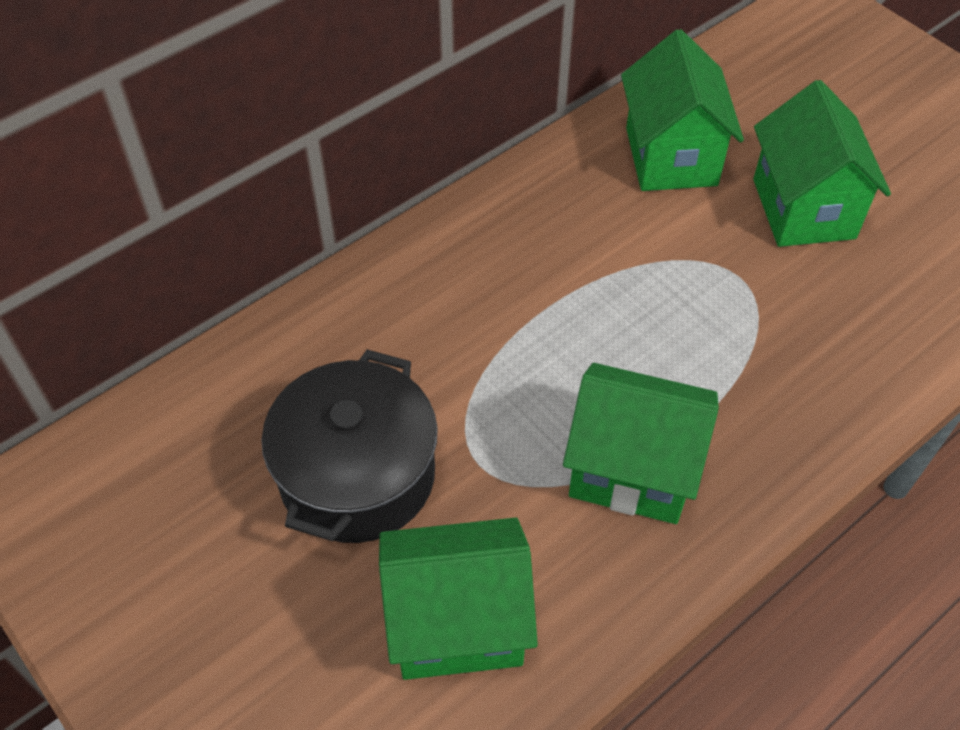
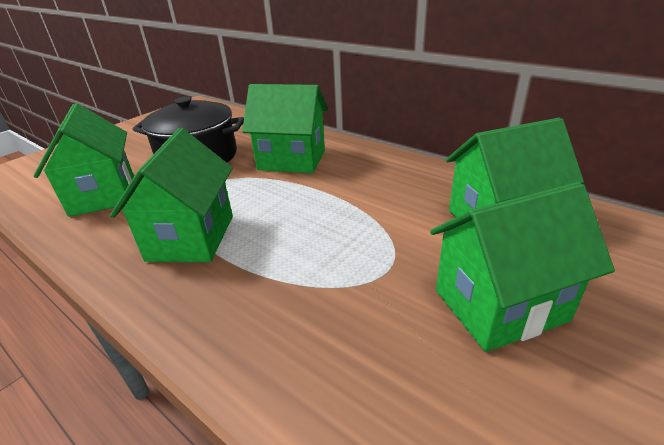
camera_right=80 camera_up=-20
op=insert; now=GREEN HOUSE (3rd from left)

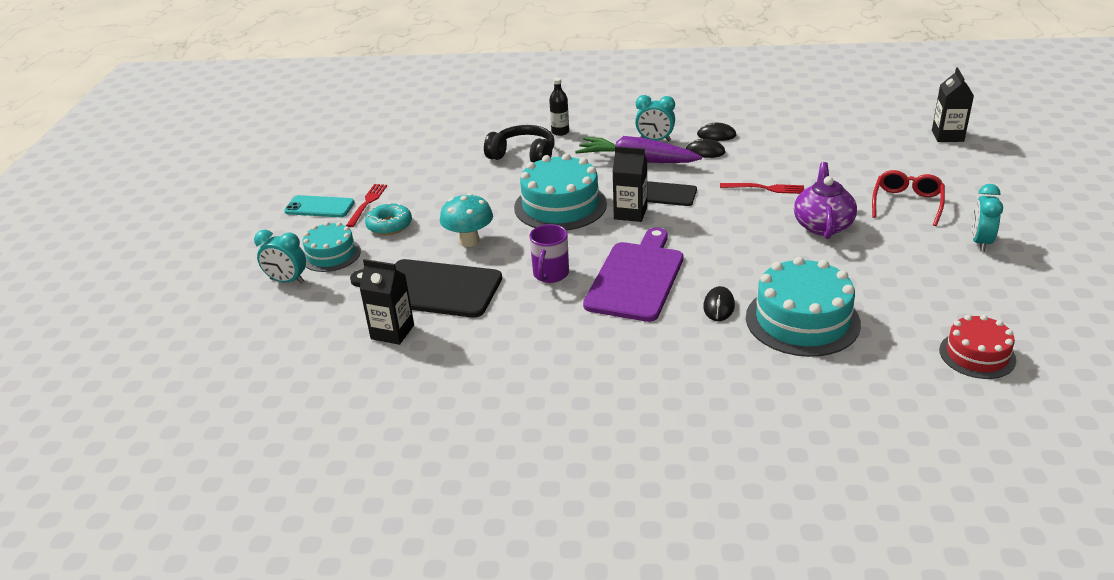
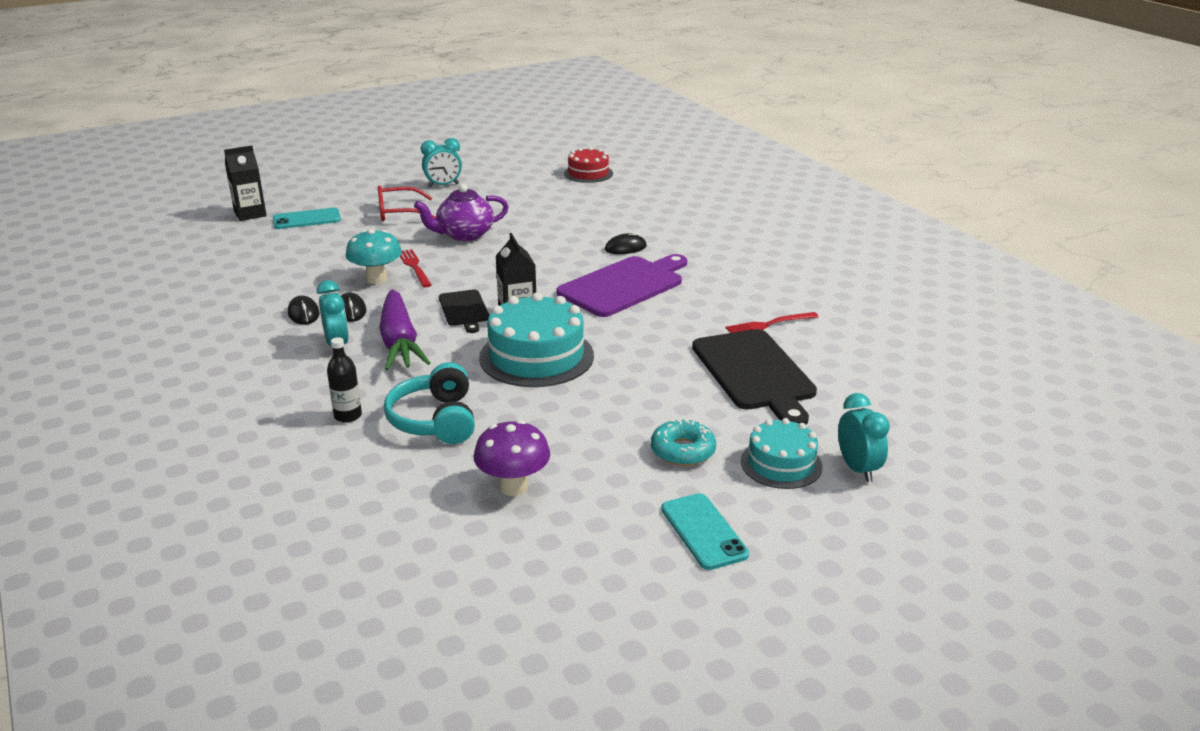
camera_right=-125 camera_up=-5
op=insert; now=TURQUOISE PHONE (1st from left)
op=move; was=TURQUOISE MUSHROOM
op=recolor; was=BLACK HEADPHONES; now=TURQUOISE HEADPHONES
op=insert; now=PURPLE MUSHROOM
op=rotate; was=PURPLE CUTTING BOARD; clockwise=150
op=move; was=RED FORK (1st from left in the first image); now=RED FORK (2nd from left)
op=delete; was=BLACK CARTON (1st from left)
op=delete; was=PURPLE MUG
op=delete; was=TURQUOISE CAKE (3rd from left)

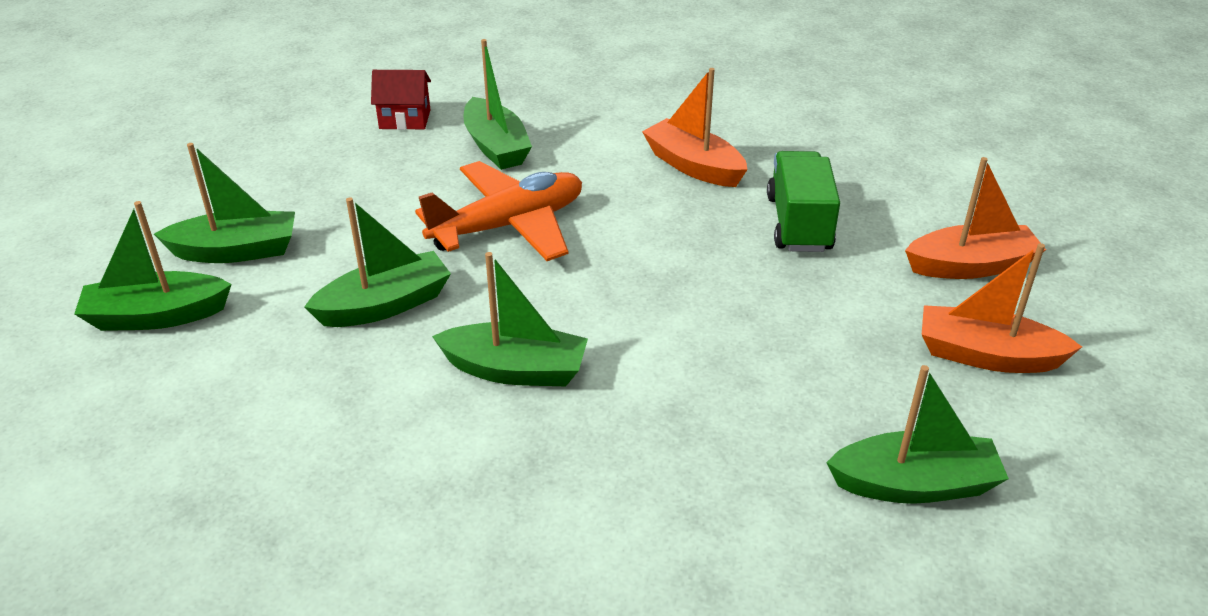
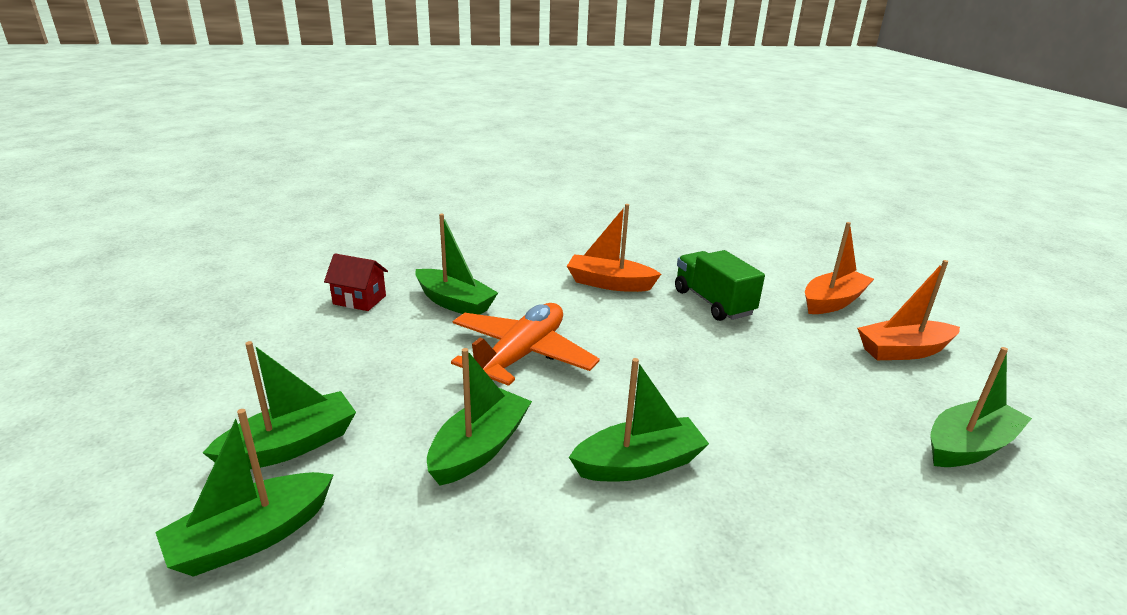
camera_right=-30 camera_up=-10
op=rotate; was=RED HOUSE; clockwise=45

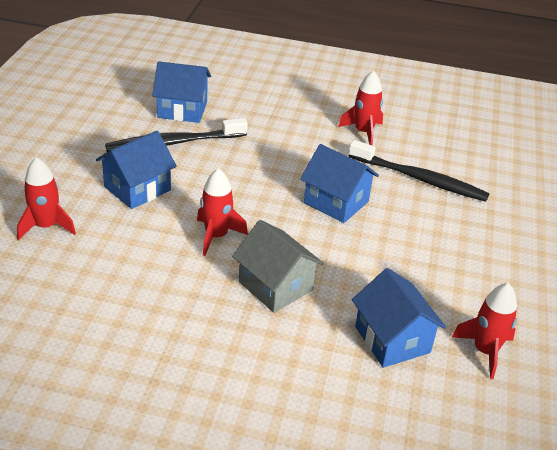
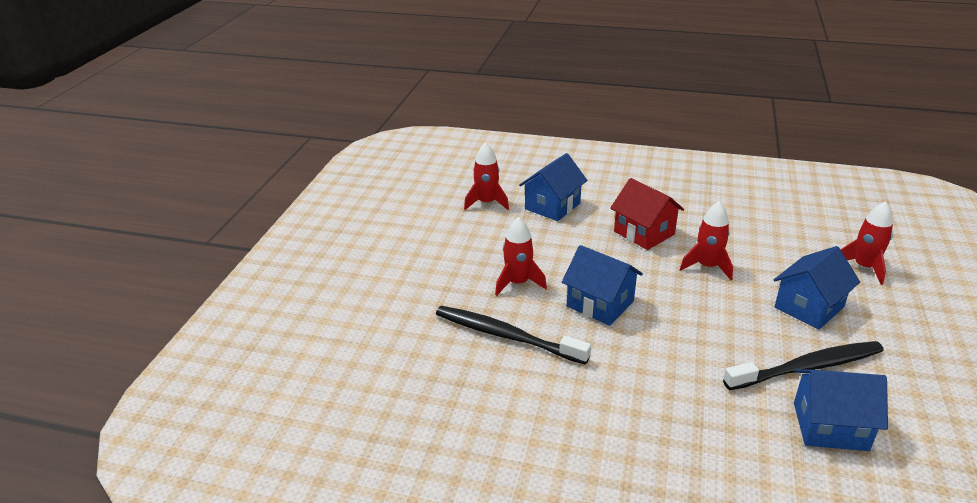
camera_right=-175 camera_up=-5
op=move; was=RED ROCKET (3rd from left in the first image); now=RED ROCKET (2nd from left)
op=rotate; was=BLUE HOUSE (4th from left in the first image); clockwise=60
op=recolor; was=GREY HOUSE; now=RED HOUSE

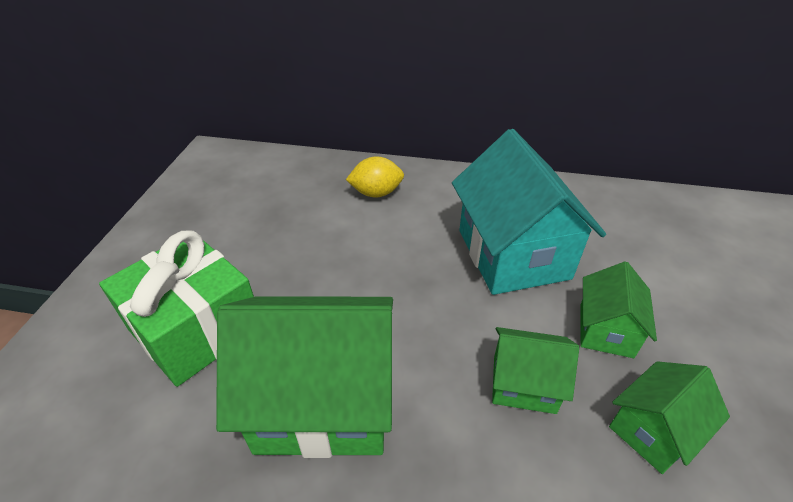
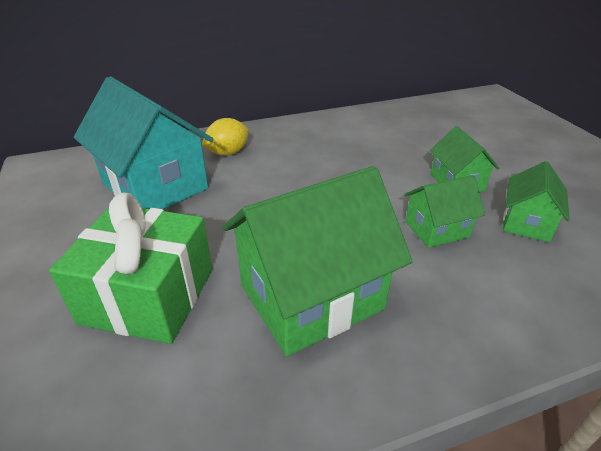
camera_right=-30 camera_up=-5
op=move; was=TURQUOISE HOUSE

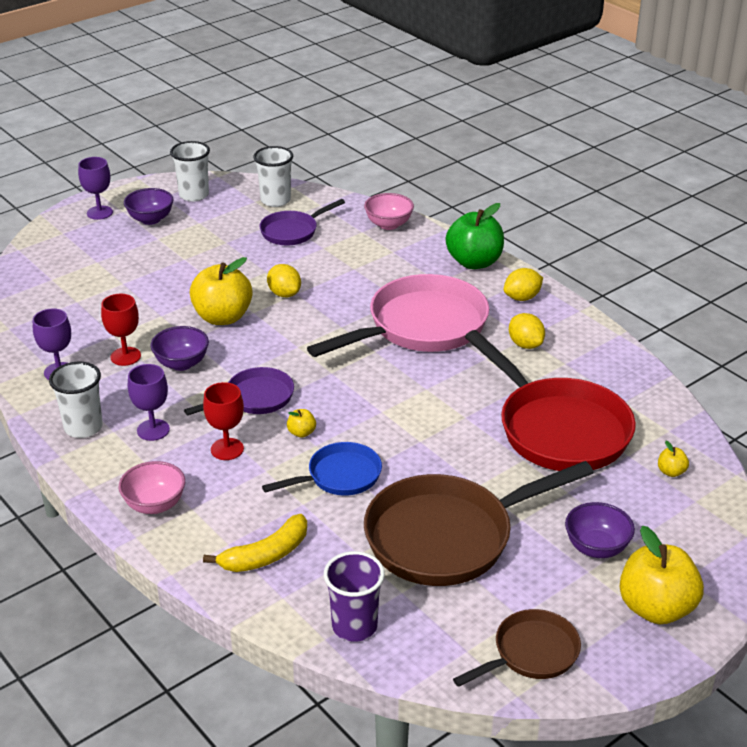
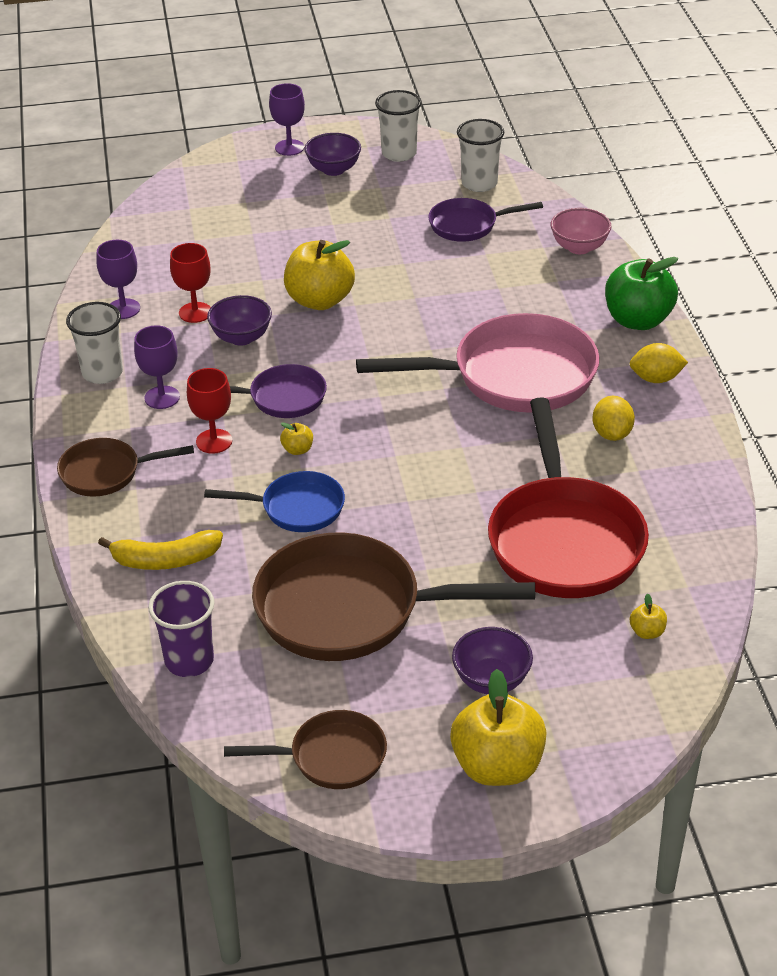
camera_right=30 camera_up=5
op=replace; was=PINK BOWL (1st from left); now=BROWN PAN (1st from left)
op=delete; was=YELLOW LEMON (1st from left)

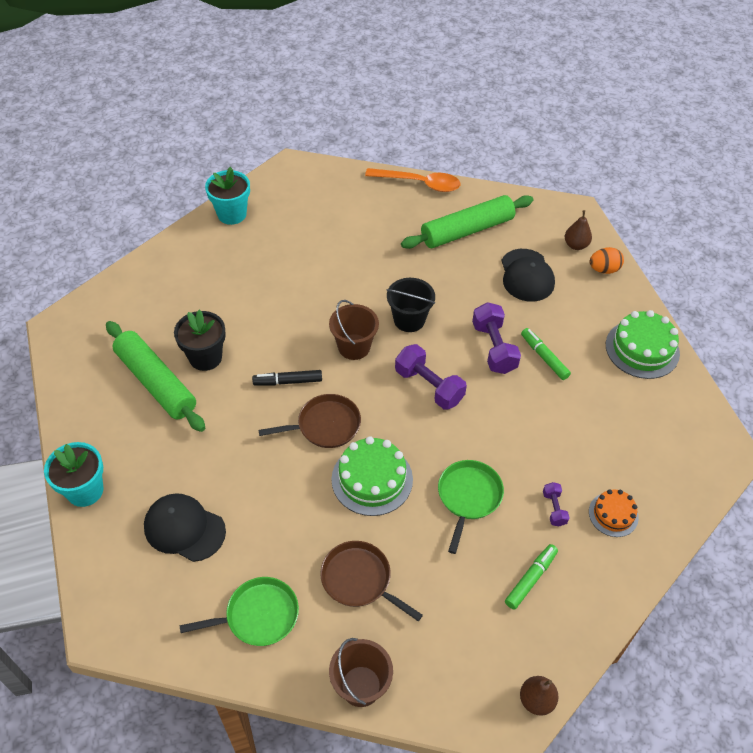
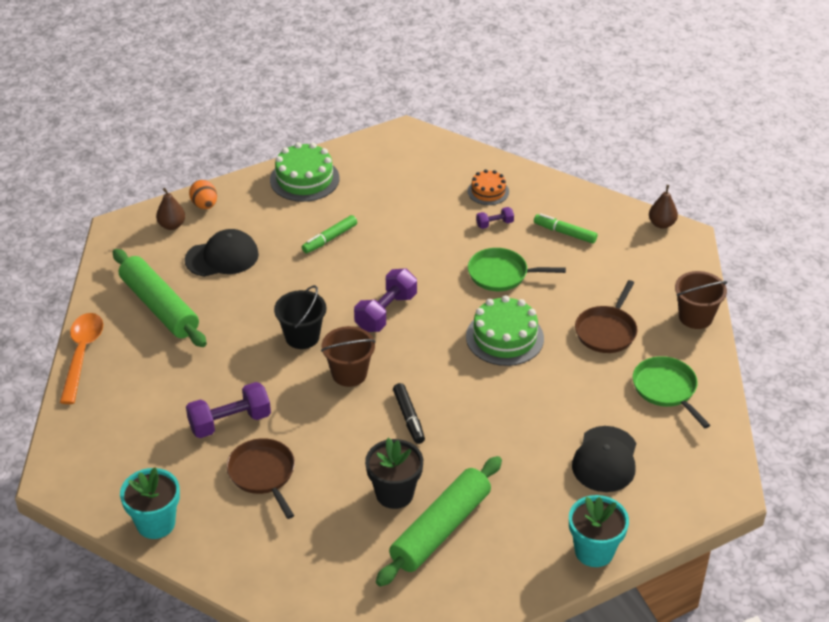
camera_right=-100 camera_up=-10
op=move; was=PURPLE DUMBBELL (2nd from left in the first image); now=PURPLE DUMBBELL (1st from left)
op=move; was=BROWN PAN (1st from left)

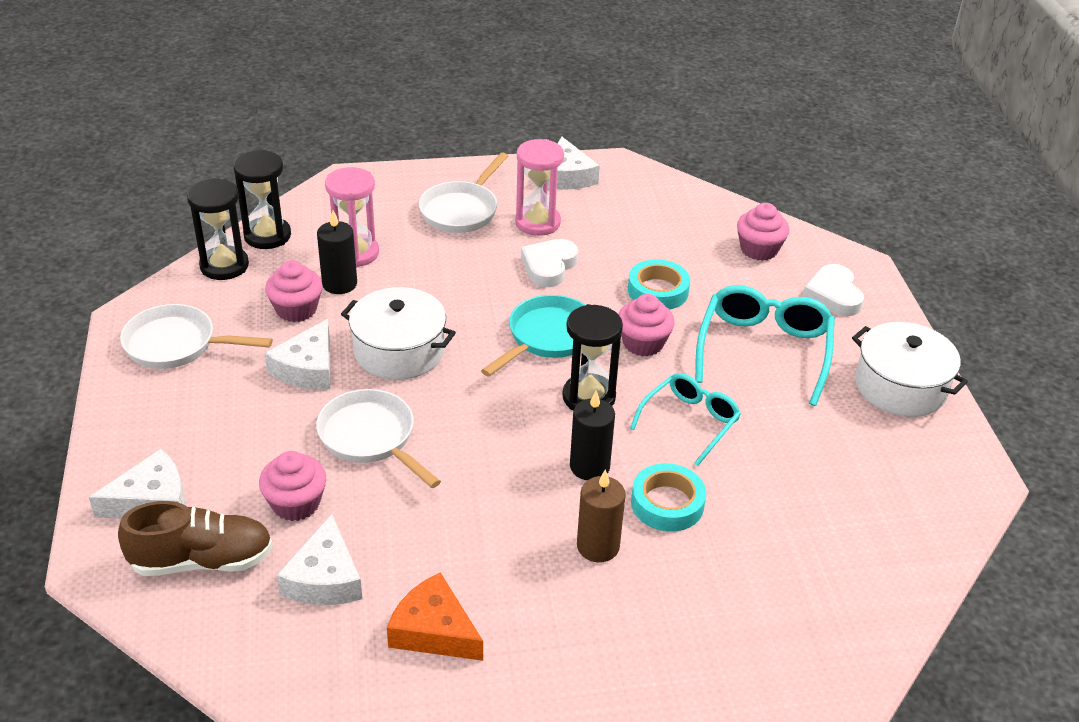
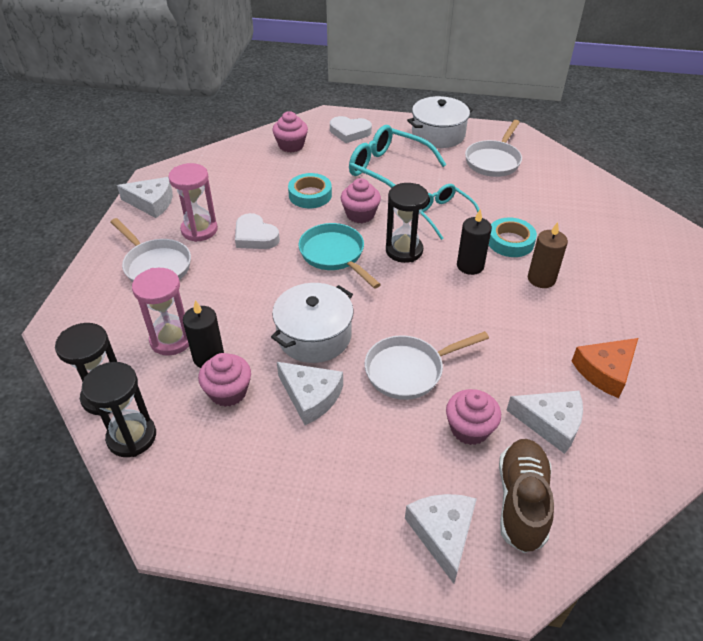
camera_right=-70 camera_up=5
op=move; was=WHITE PAN (1st from left in the first image); now=WHITE PAN (3rd from left)

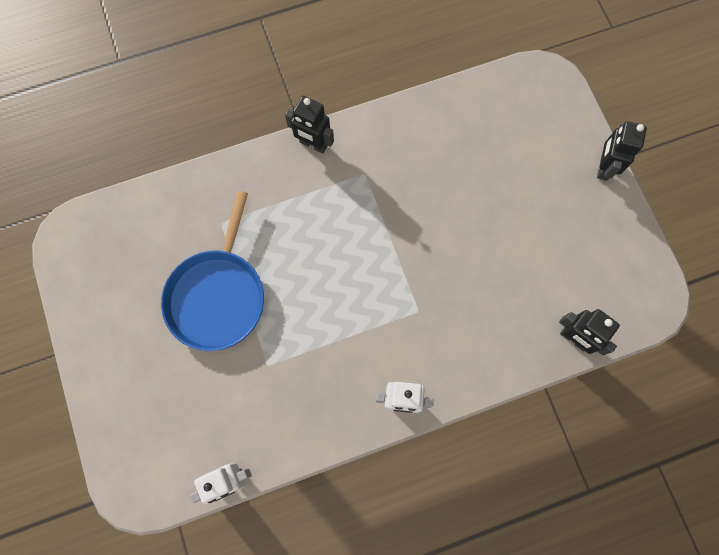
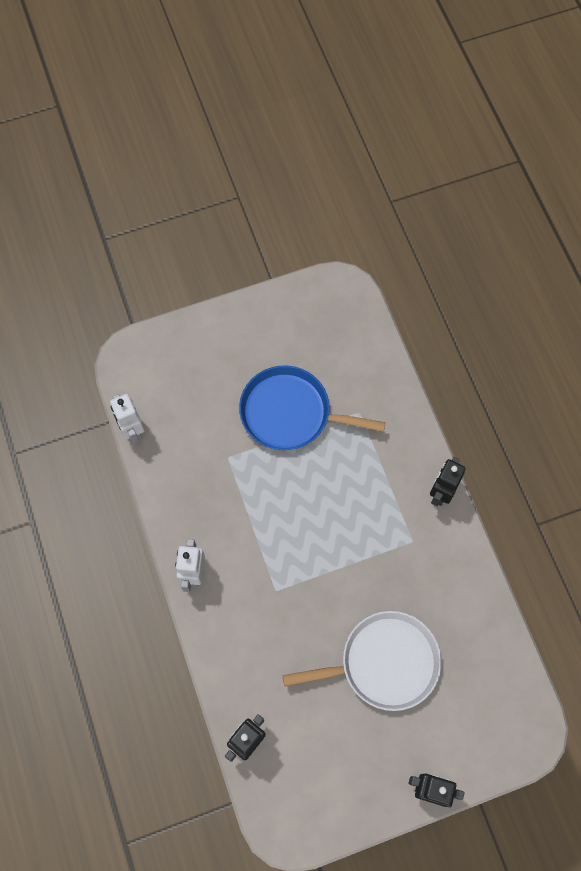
camera_right=90 camera_up=-5
op=insert; now=WHITE PAN

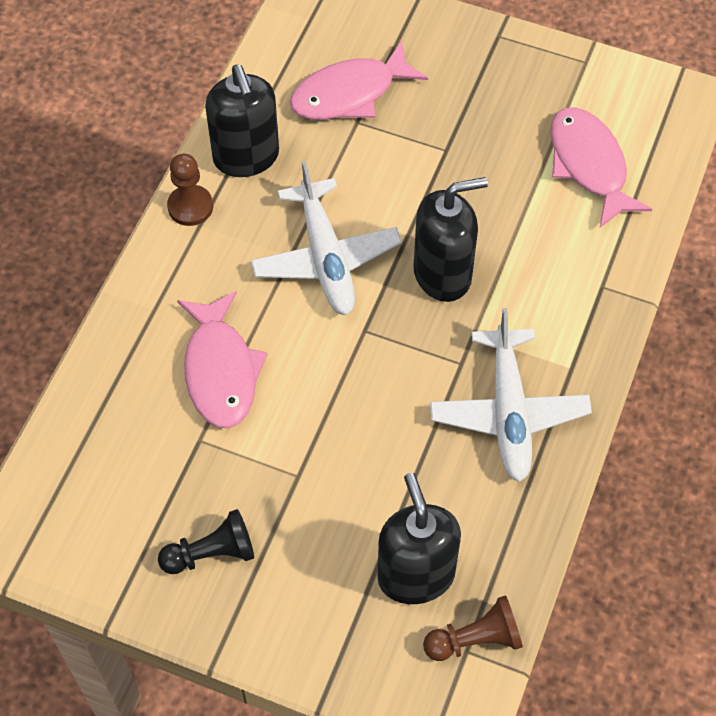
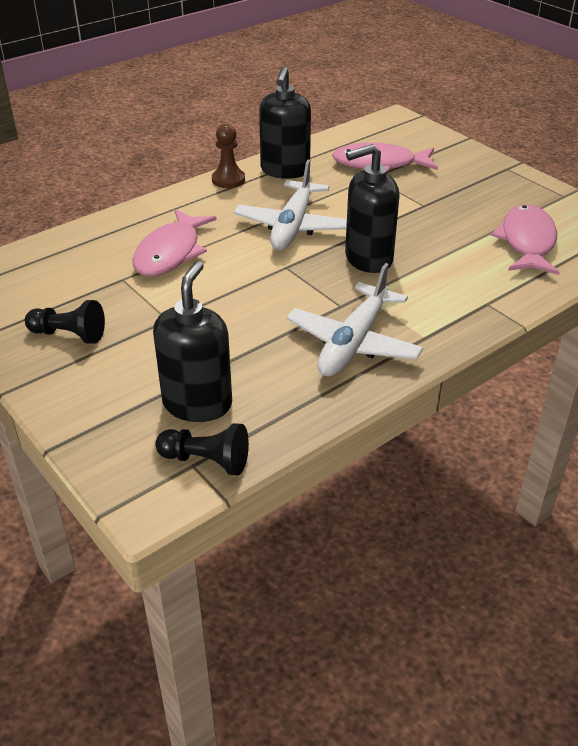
camera_right=30 camera_up=-20
op=recolor; was=BROWN PAWN (2nd from left); now=BLACK PAWN (2nd from left)
op=rotate; was=BLACK SOAP DISPENSER (3rd from left); clockwise=150

